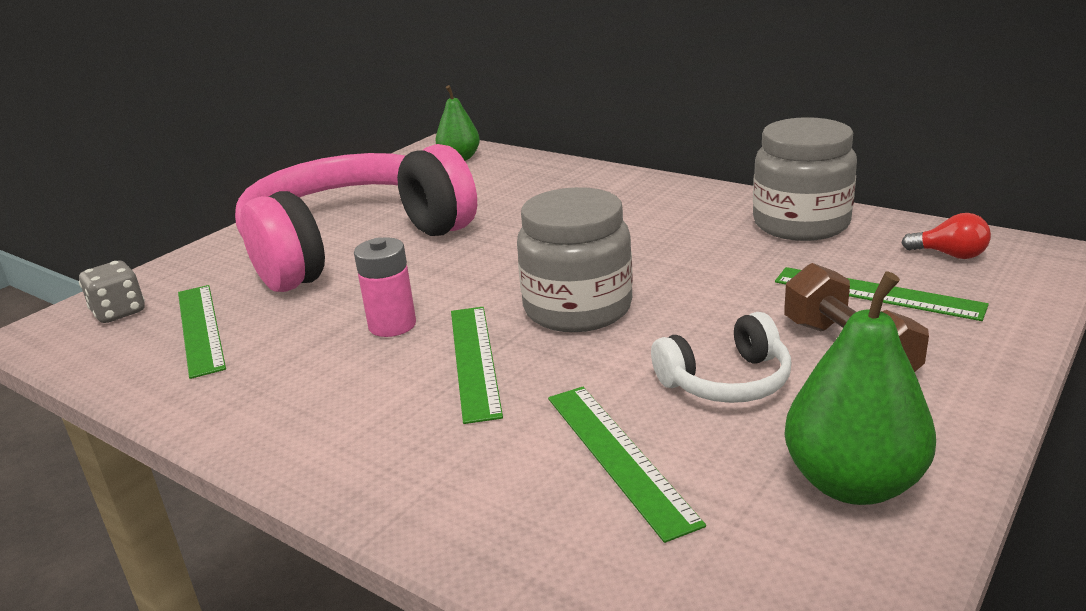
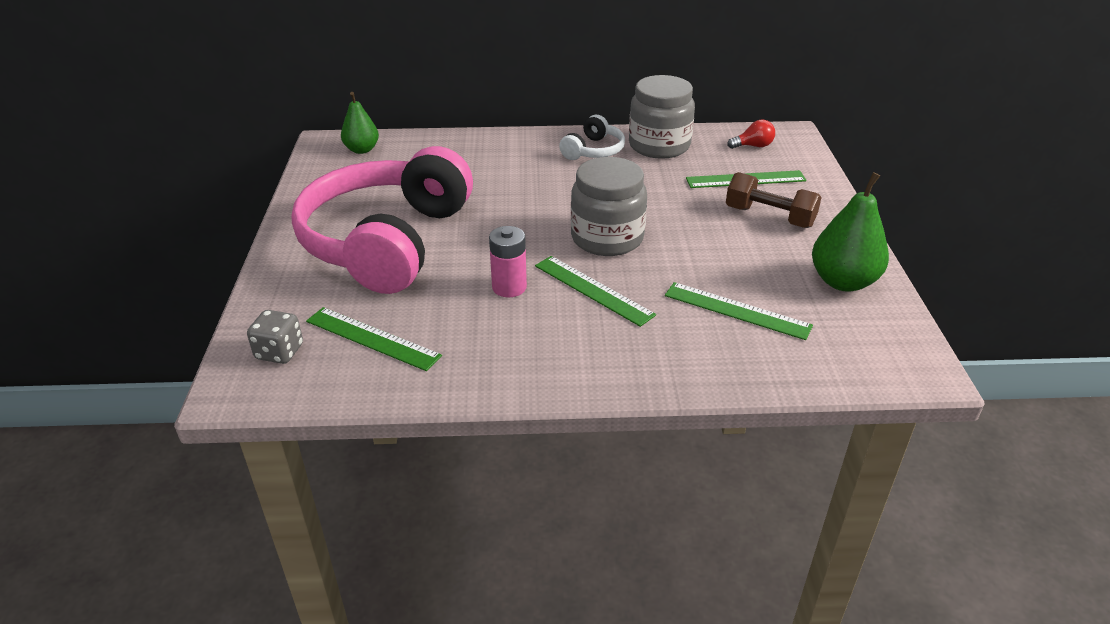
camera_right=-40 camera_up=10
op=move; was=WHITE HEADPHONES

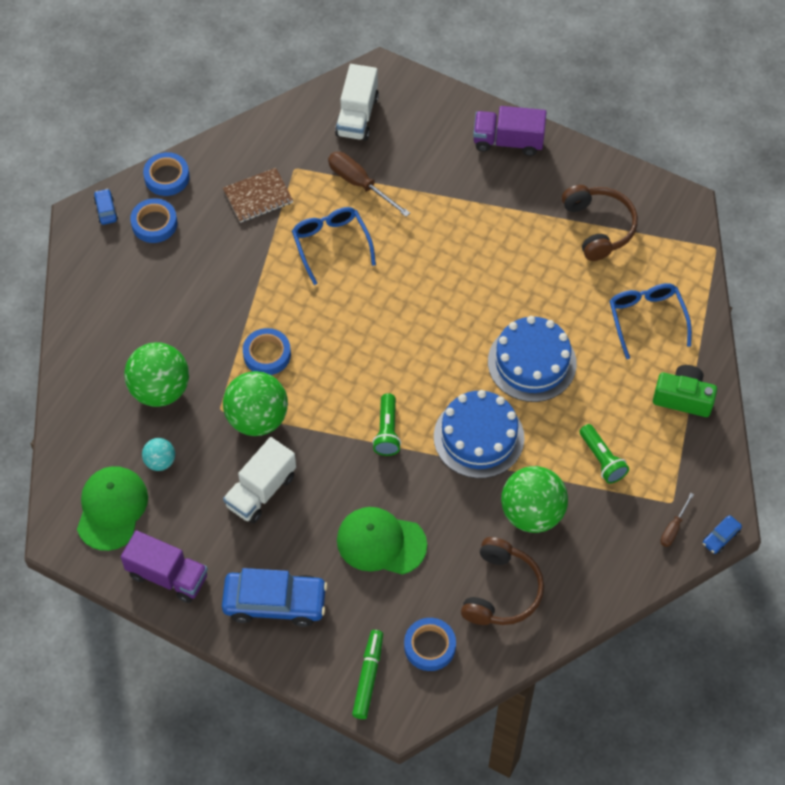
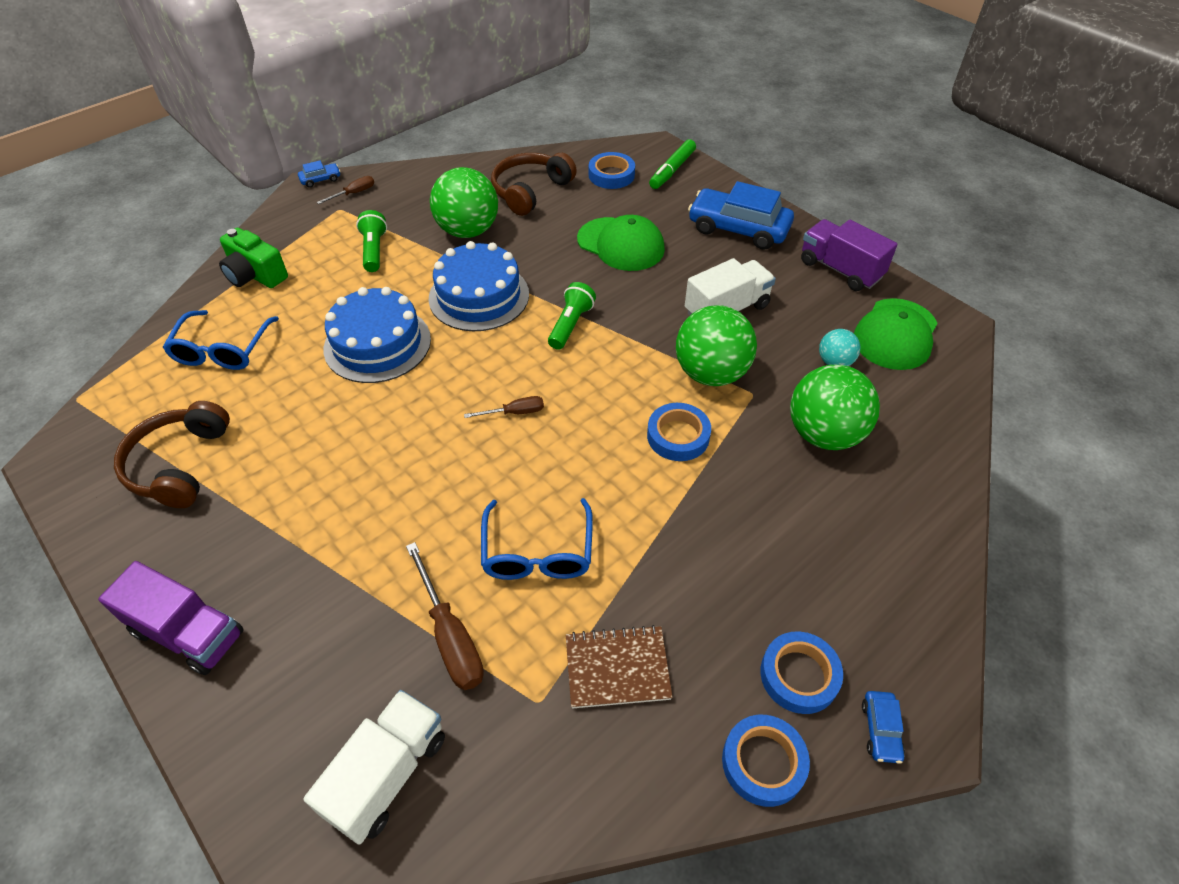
camera_right=-160 camera_up=-10
op=insert; now=BROWN SCREWDRIVER (3rd from left)

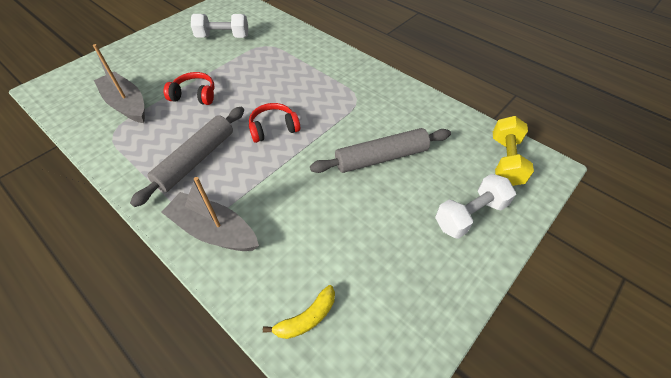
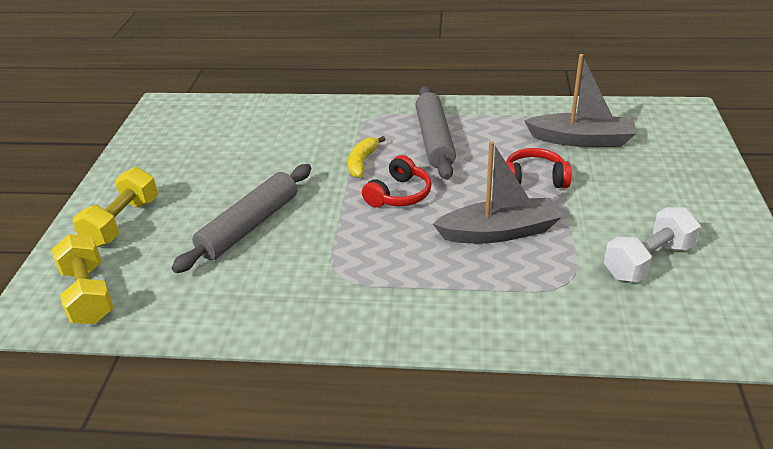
camera_right=145 camera_up=-15
op=recolor; was=WHITE DUMBBELL (2nd from left); now=YELLOW DUMBBELL (2nd from left)
op=move; was=YELLOW BANANA
op=move; was=GREY BOAT (2nd from left in the first image); now=GREY BOAT (1st from left)
op=rotate; was=RED HEADPHONES (1st from left in the first image); clockwise=-150

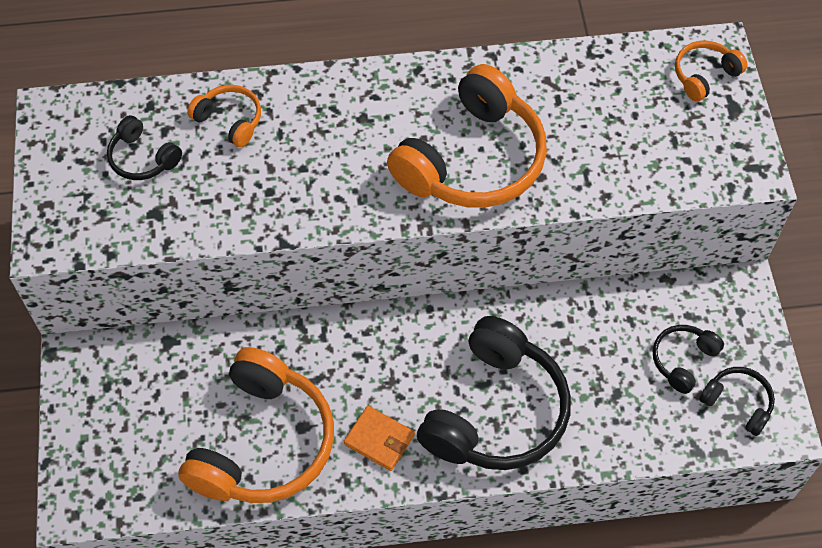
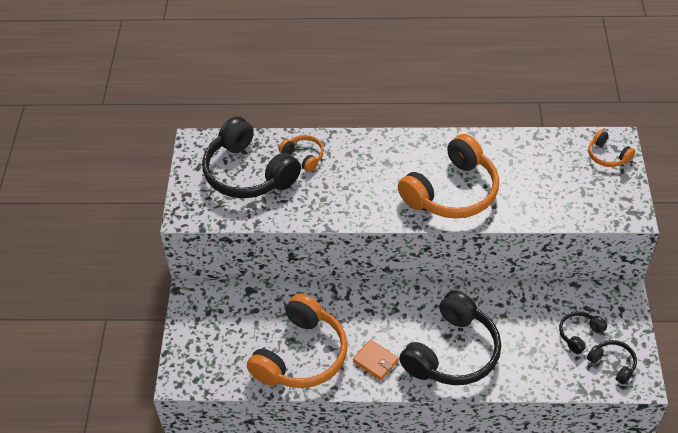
camera_right=10 camera_up=-10
op=resize; was=BLACK HEADPHONES (1st from left); ratio=2.14
op=rotate; was=ORANGE HEADPHONES (4th from left); clockwise=-105

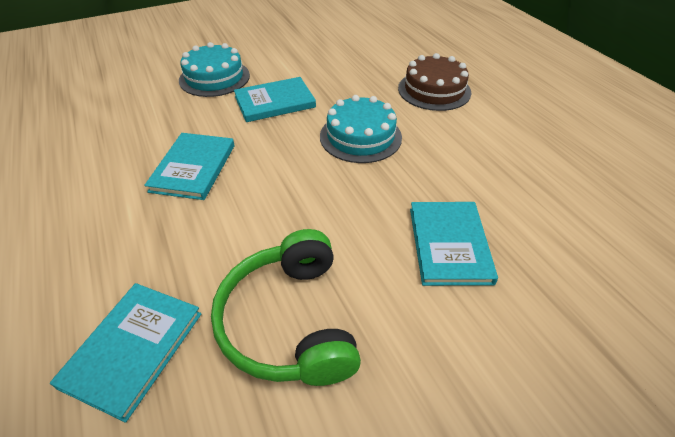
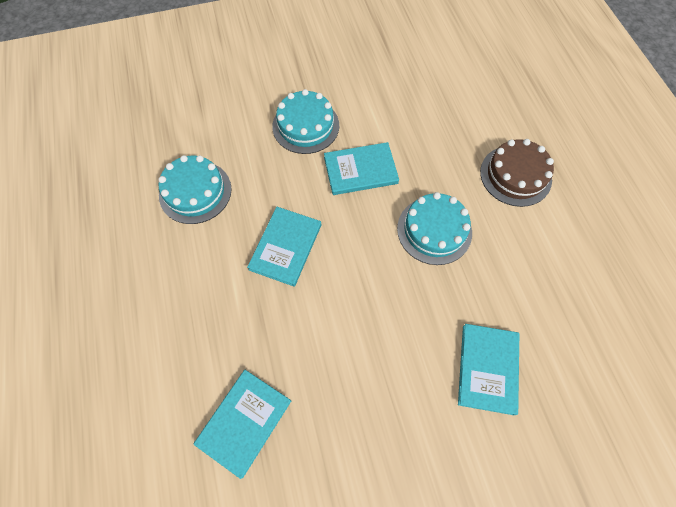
camera_right=10 camera_up=20
op=insert; now=TURQUOISE CAKE (1st from left)
op=delete; was=GREEN HEADPHONES

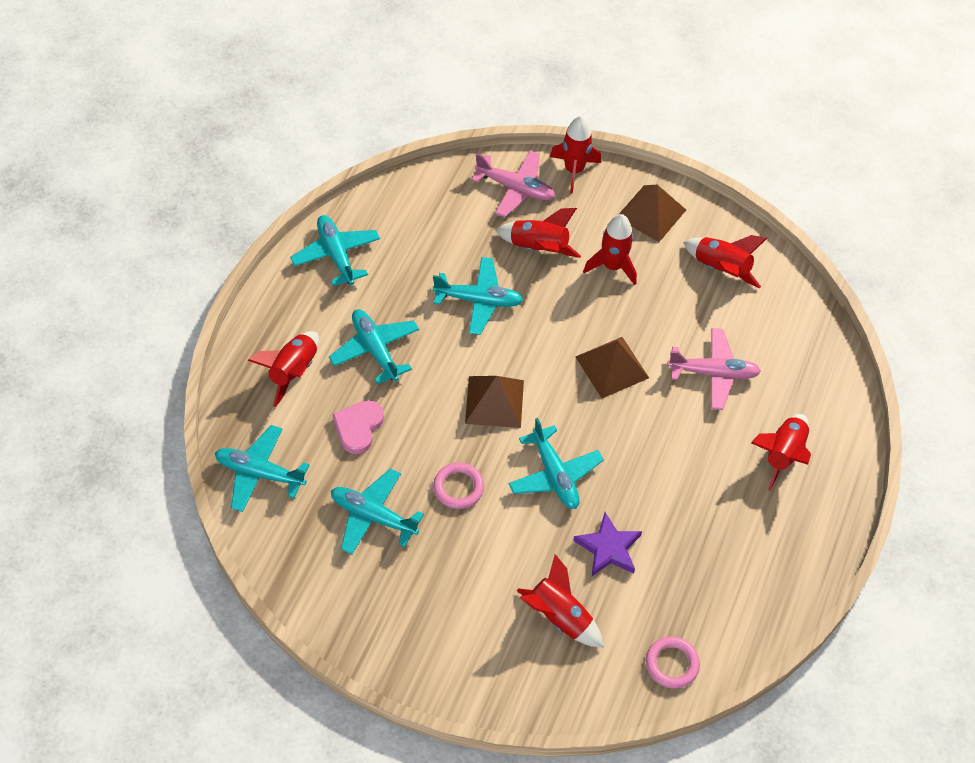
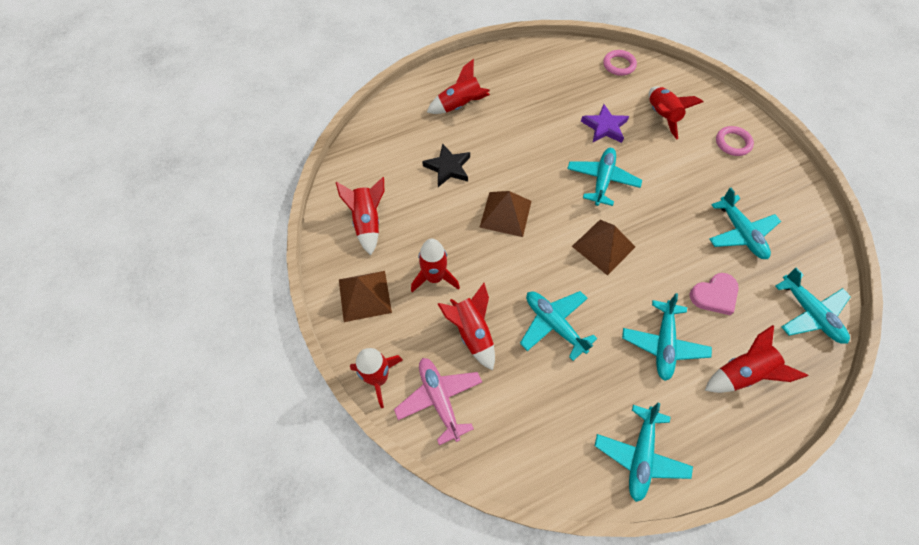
camera_right=-135 camera_up=5
op=replace; was=PINK PLANE (2nd from left); now=BLACK STAR
op=move; was=PINK RING (1st from left in the first image); now=PINK RING (2nd from left)

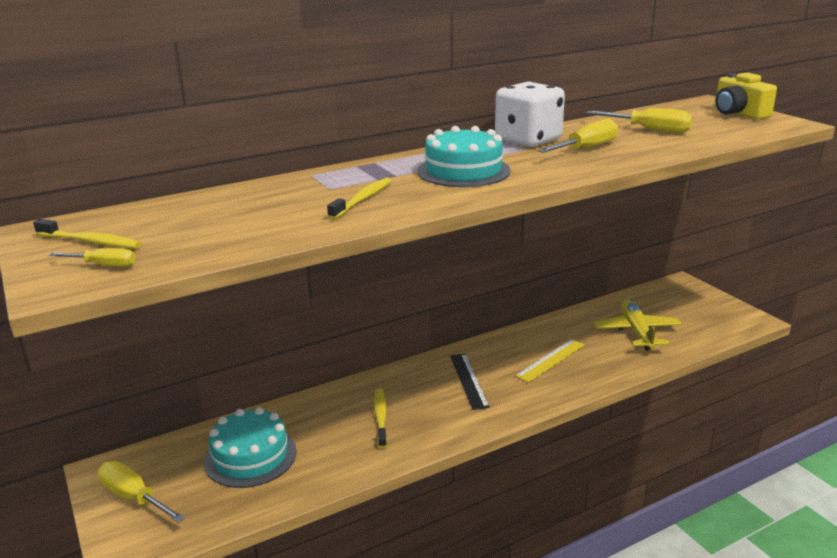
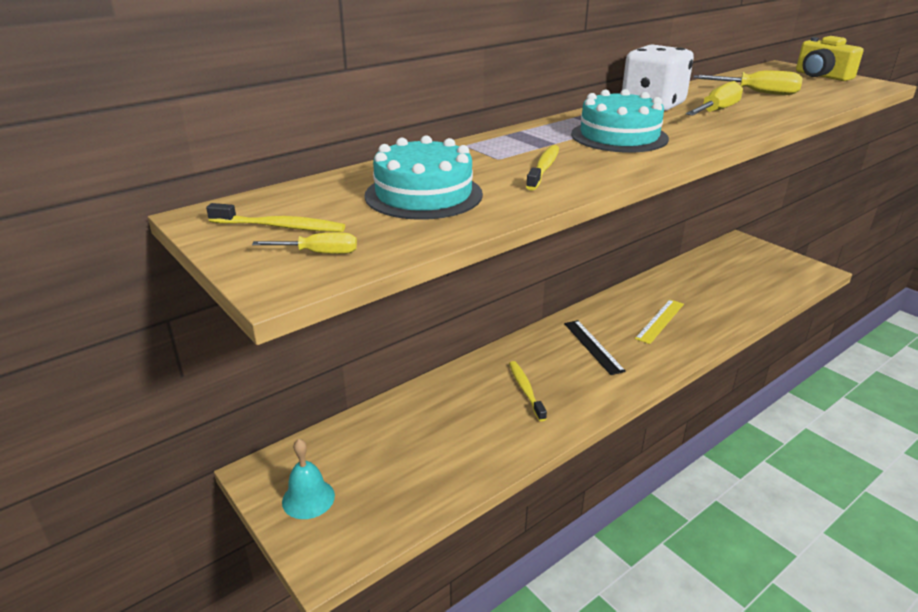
camera_right=-10 camera_up=5
op=replace; was=YELLOW SCREWDRIVER (2nd from left); now=TURQUOISE BELL
op=move; was=TURQUOISE CAKE (1st from left)
op=delete; was=YELLOW PLANE

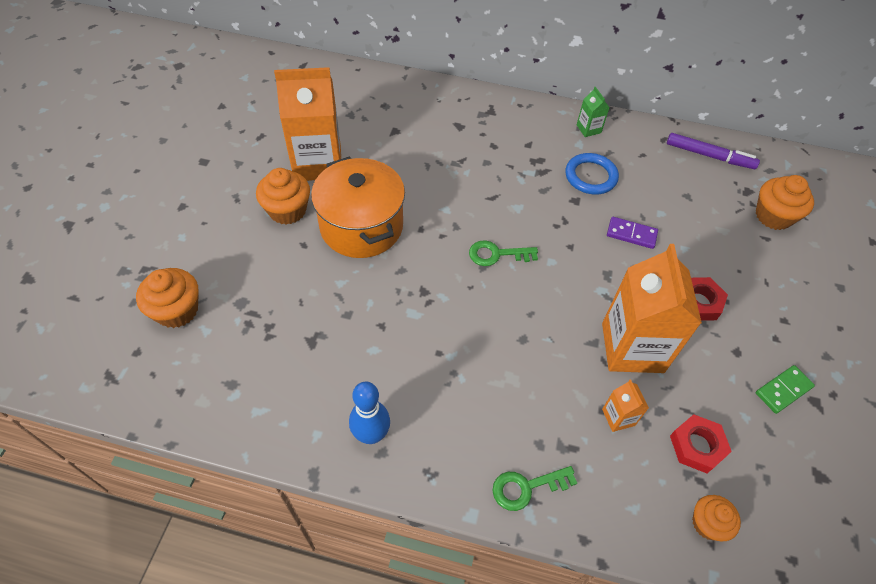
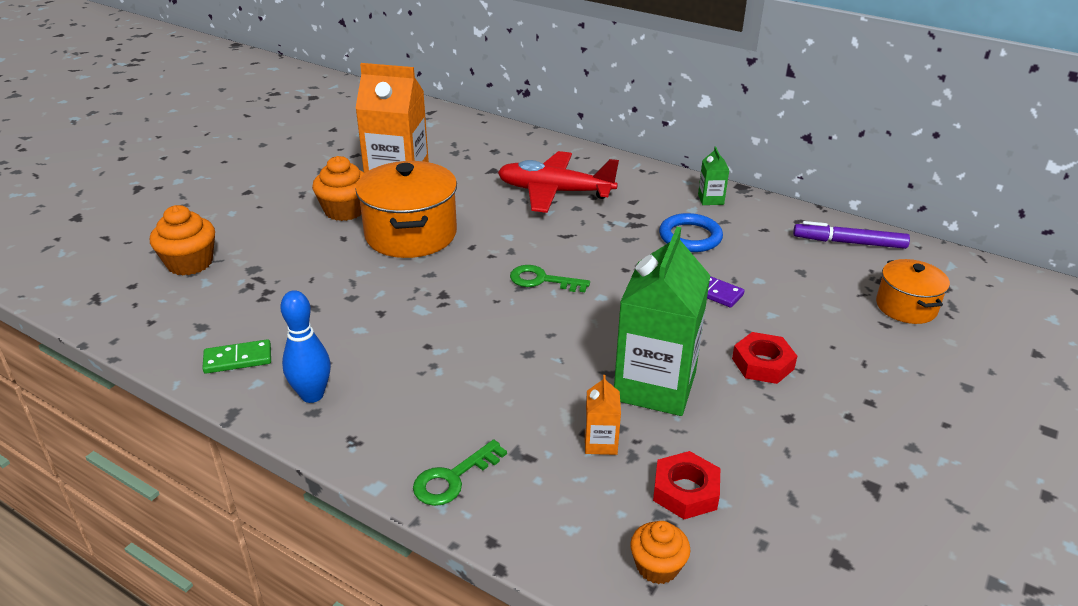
camera_right=20 camera_up=-20
op=move; was=GREEN DOMINO
op=rotate; was=GREEN KEY (2nd from left in the first image); clockwise=-45
op=insert; now=RED PLANE
op=recolor; was=ORANGE CARTON (3rd from left); now=GREEN CARTON (1st from left)
op=rotate; was=PURPLE MARKER; clockwise=150
op=replace; was=ORANGE CUPCAKE (4th from left); now=ORANGE POT (2nd from left)

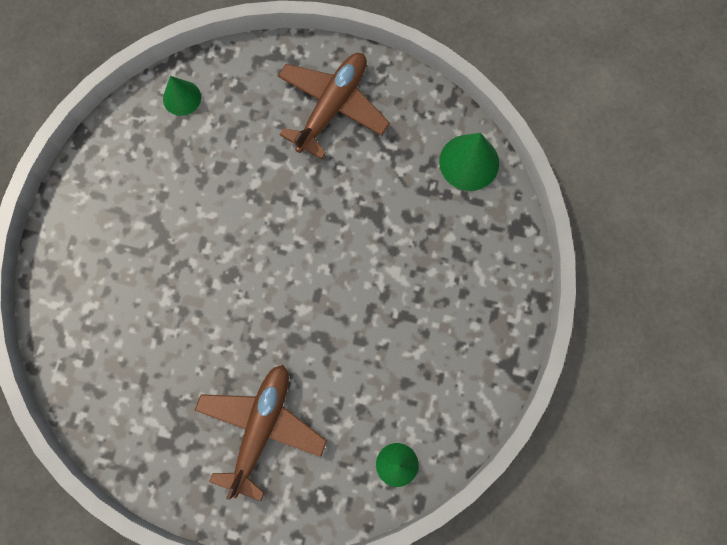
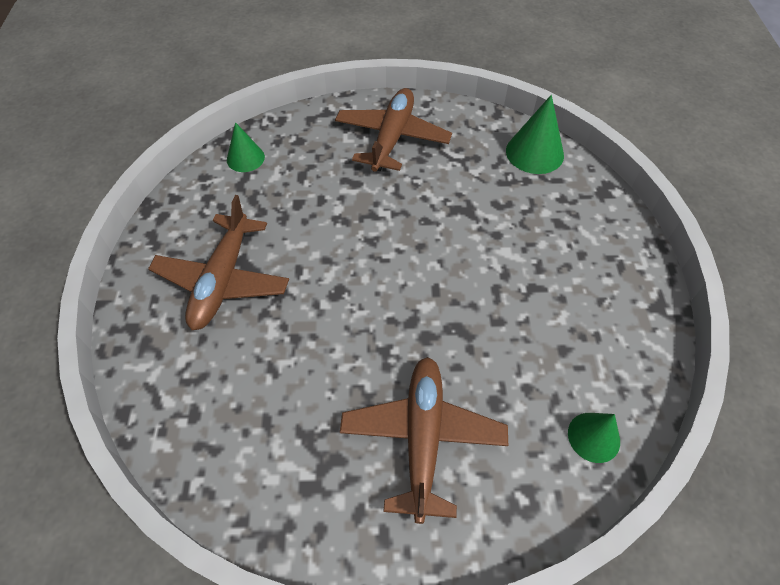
camera_right=-15 camera_up=-20
op=insert; now=BROWN PLANE (1st from left)

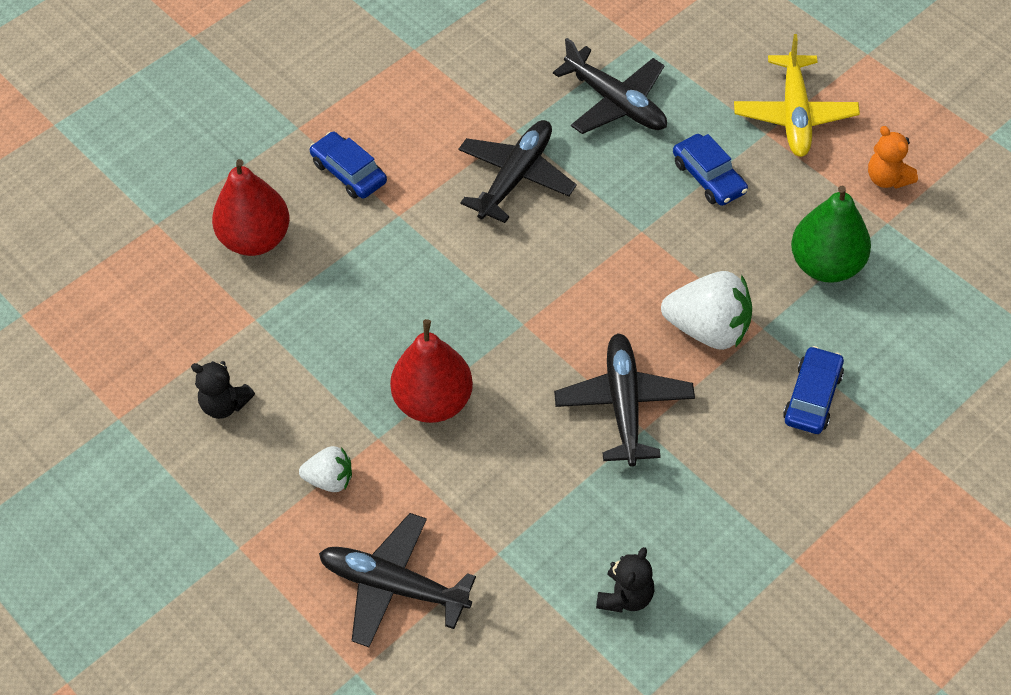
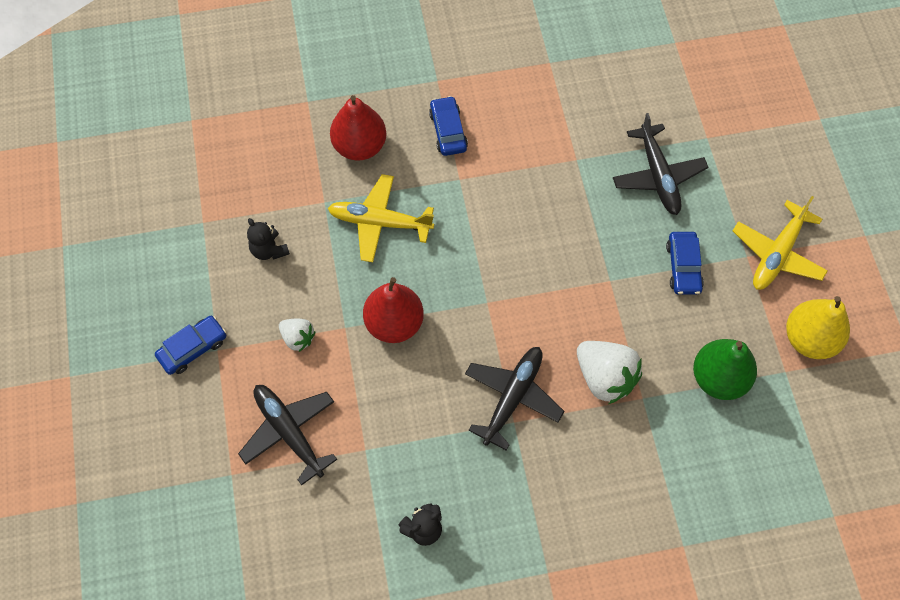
camera_right=30 camera_up=10
op=move; was=BLUE CAR (3rd from left in the first image); now=BLUE CAR (1st from left)
op=insert; now=YELLOW PLANE (1st from left)
op=replace; was=ORANGE TEDDY BEAR; now=YELLOW PEAR
op=delete; was=BLACK PLANE (2nd from left)

